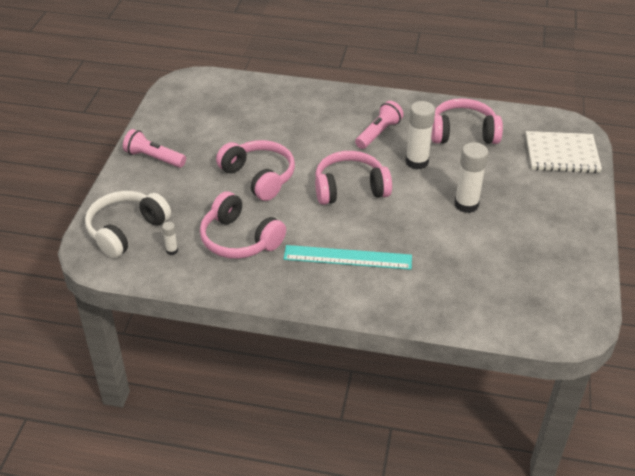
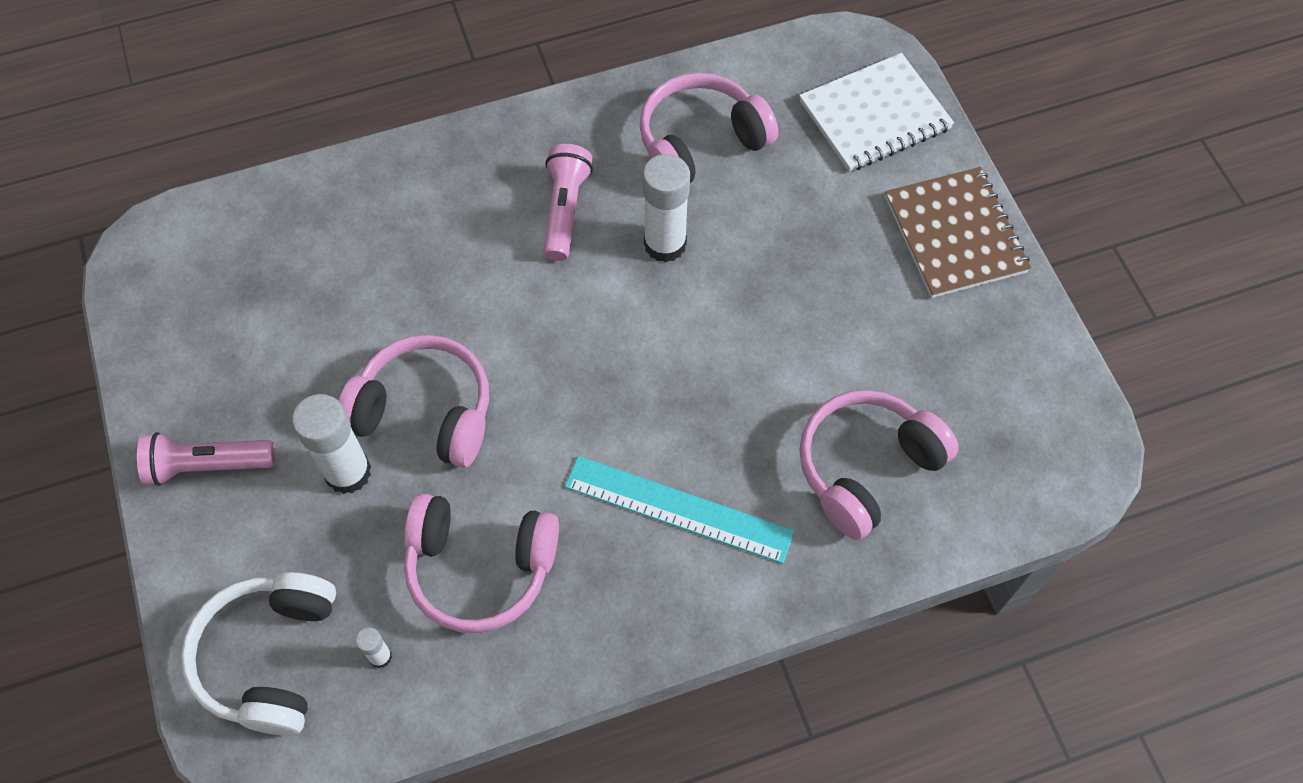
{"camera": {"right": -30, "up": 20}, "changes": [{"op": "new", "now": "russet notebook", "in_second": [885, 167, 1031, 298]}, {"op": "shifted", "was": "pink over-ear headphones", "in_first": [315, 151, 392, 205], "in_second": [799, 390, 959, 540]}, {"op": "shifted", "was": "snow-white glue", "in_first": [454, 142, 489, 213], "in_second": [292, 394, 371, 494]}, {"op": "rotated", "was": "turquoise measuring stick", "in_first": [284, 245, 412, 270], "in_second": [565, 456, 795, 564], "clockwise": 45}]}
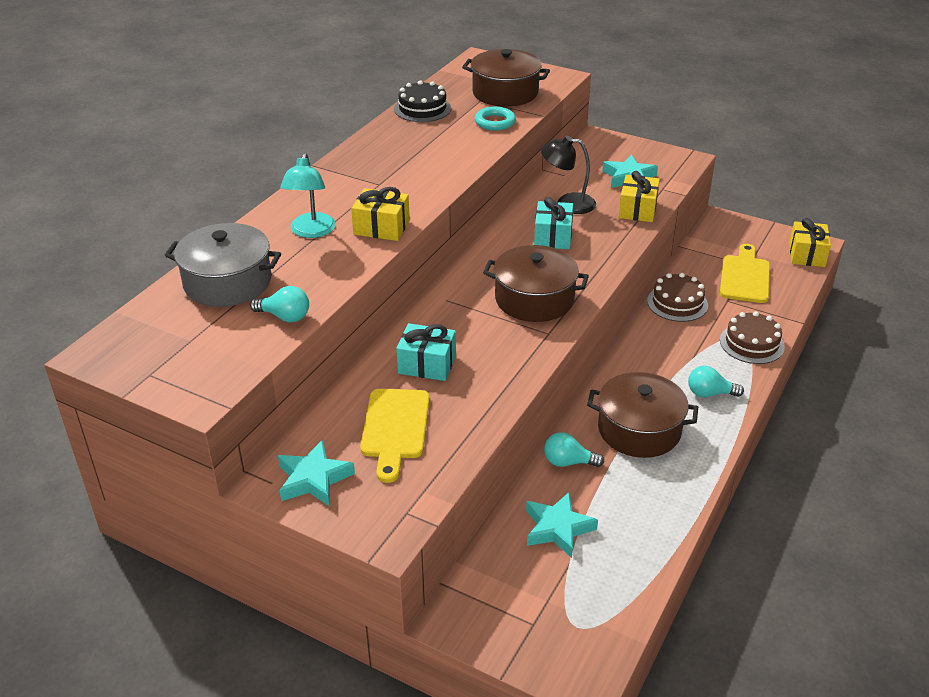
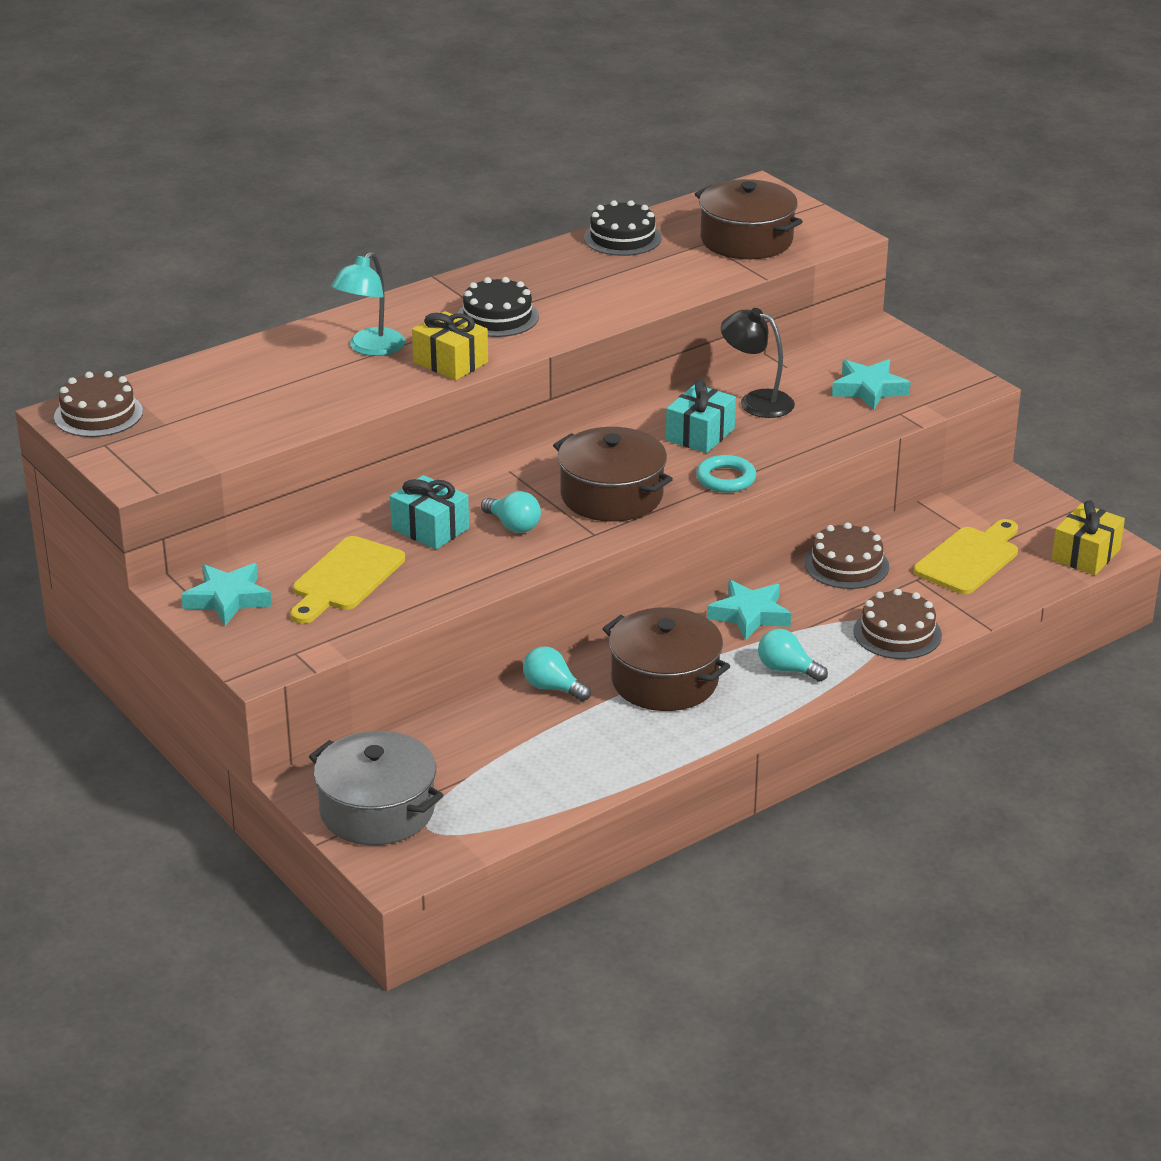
{"camera": {"right": 25, "up": -5}, "changes": [{"op": "gone", "was": "bright yellow wrapped gift", "in_first": [618, 171, 660, 222]}, {"op": "new", "now": "russet cake", "in_second": [54, 371, 143, 437]}, {"op": "new", "now": "jet-black cake", "in_second": [458, 277, 539, 337]}, {"op": "shifted", "was": "ash-grey pot", "in_first": [165, 223, 281, 307], "in_second": [309, 731, 443, 845]}, {"op": "shifted", "was": "turquoise lightbulb", "in_first": [250, 286, 309, 322], "in_second": [481, 491, 541, 533]}, {"op": "shifted", "was": "turquoise ring", "in_first": [475, 107, 516, 131], "in_second": [696, 455, 756, 493]}, {"op": "shifted", "was": "turquoise star", "in_first": [526, 492, 598, 558], "in_second": [707, 580, 791, 640]}]}
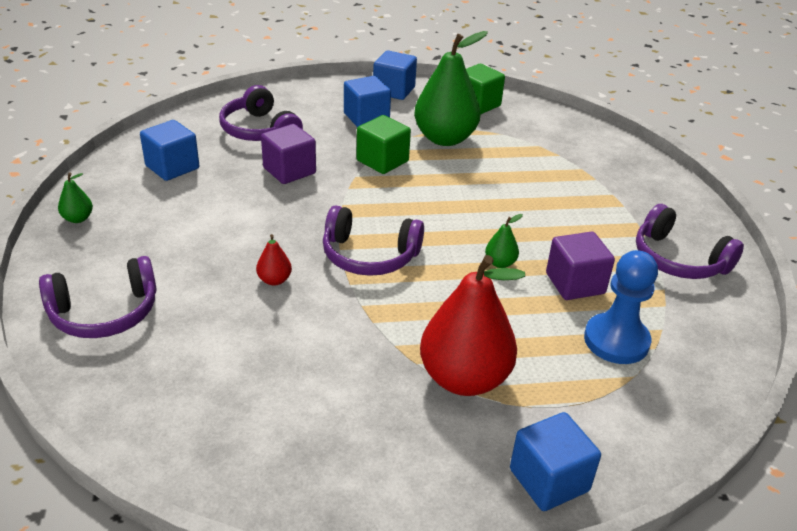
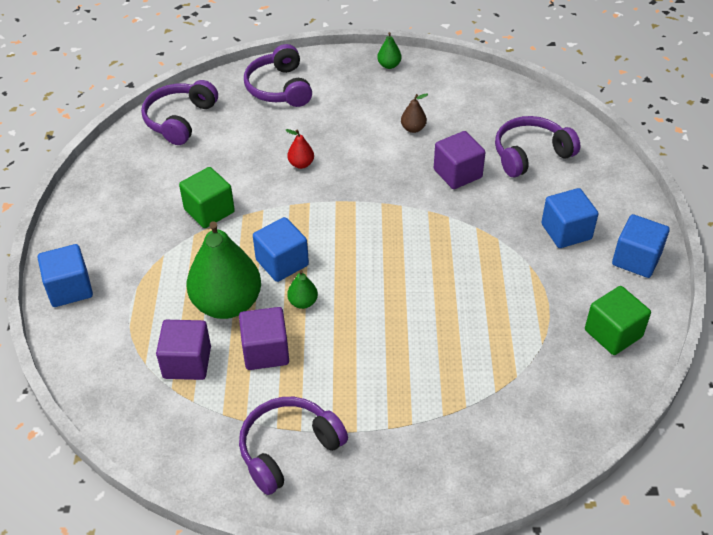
{"camera": {"right": 100, "up": 10}, "changes": [{"op": "gone", "was": "scarlet pear", "in_first": [420, 255, 525, 396]}, {"op": "new", "now": "russet pear", "in_second": [401, 93, 428, 133]}, {"op": "shifted", "was": "blue cube", "in_first": [140, 120, 199, 181], "in_second": [253, 217, 309, 282]}, {"op": "shifted", "was": "purple over-ear headphones", "in_first": [323, 205, 424, 276], "in_second": [141, 80, 218, 145]}, {"op": "shifted", "was": "green cube", "in_first": [356, 115, 411, 174], "in_second": [179, 167, 235, 228]}, {"op": "shifted", "was": "green pear", "in_first": [414, 31, 488, 146], "in_second": [187, 221, 261, 319]}, {"op": "swapped", "was": "blue chess pawn", "now": "purple cube", "in_first": [584, 250, 658, 364], "in_second": [156, 320, 211, 380]}]}
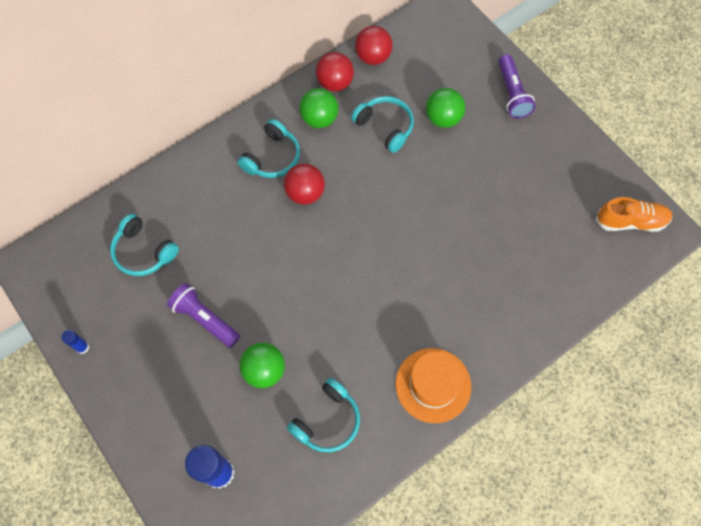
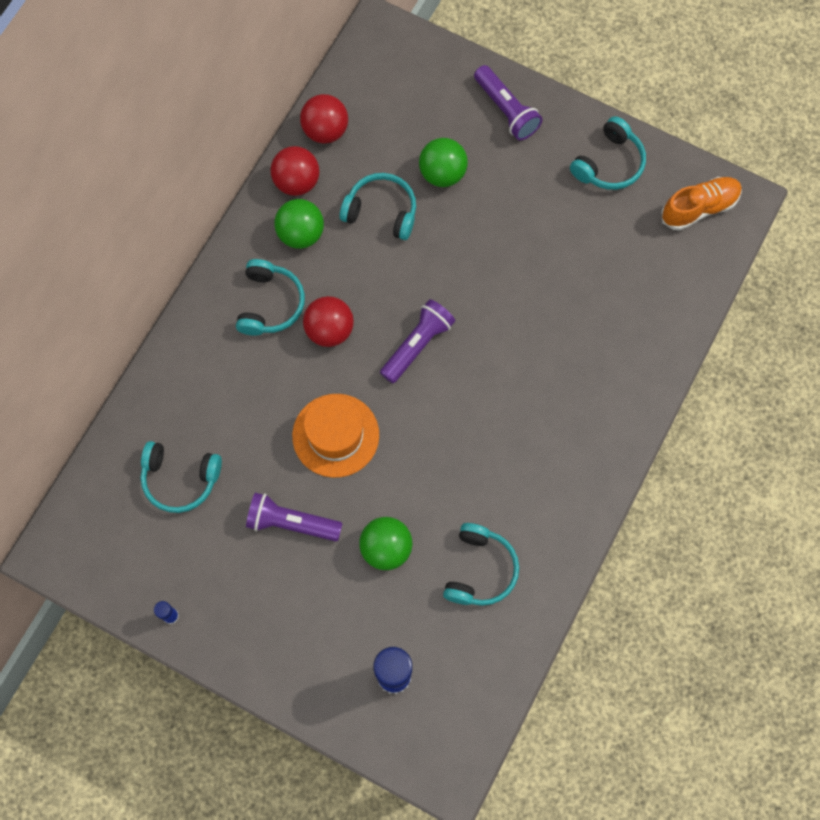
{"camera": {"right": -25, "up": 5}, "changes": [{"op": "new", "now": "purple flashlight", "in_second": [380, 299, 455, 383]}, {"op": "new", "now": "turquoise over-ear headphones", "in_second": [570, 116, 646, 190]}, {"op": "shifted", "was": "bright orange top hat", "in_first": [396, 348, 471, 423], "in_second": [292, 394, 379, 478]}]}
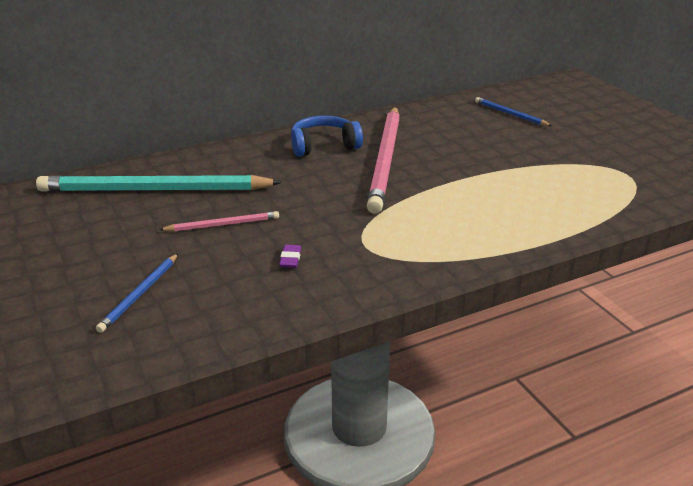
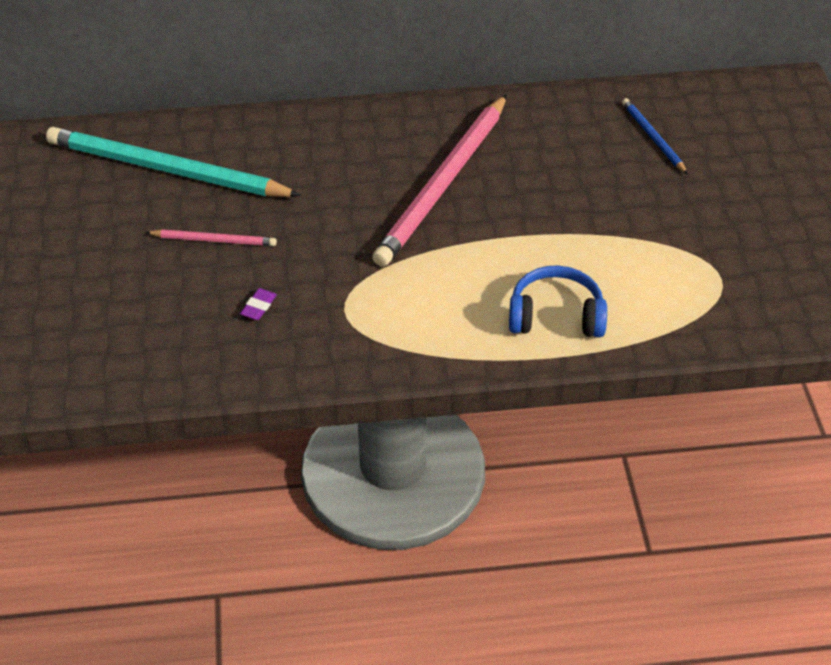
{"camera": {"right": 20, "up": 15}, "changes": [{"op": "gone", "was": "blue wooden pencil", "in_first": [96, 254, 178, 333]}, {"op": "shifted", "was": "blue over-ear headphones", "in_first": [291, 116, 363, 156], "in_second": [509, 265, 607, 337]}]}
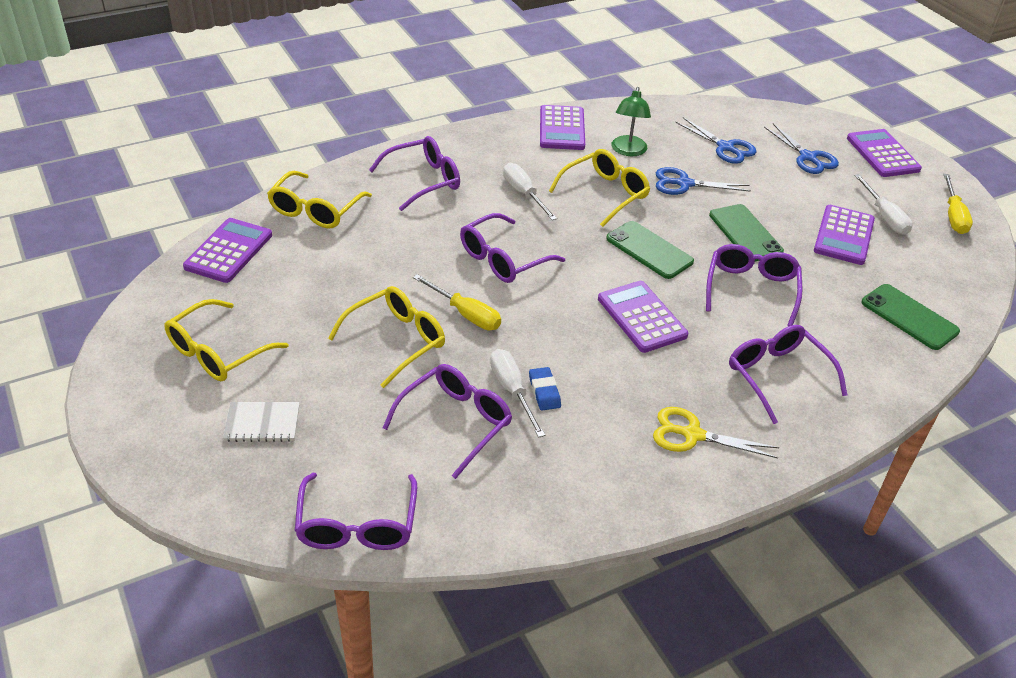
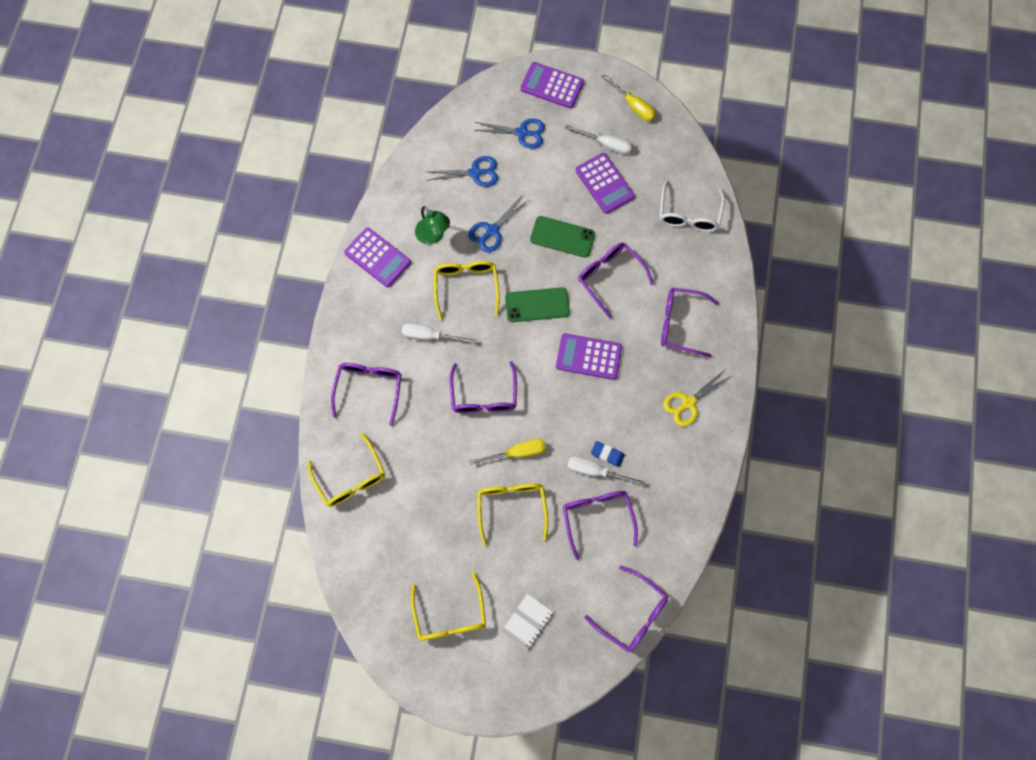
{"camera": {"right": -50, "up": 30}, "changes": [{"op": "gone", "was": "purple pocket calculator", "in_first": [183, 218, 272, 283]}, {"op": "swapped", "was": "green mobile phone", "now": "snow-white eyeglasses", "in_first": [861, 284, 960, 350], "in_second": [660, 180, 725, 232]}]}
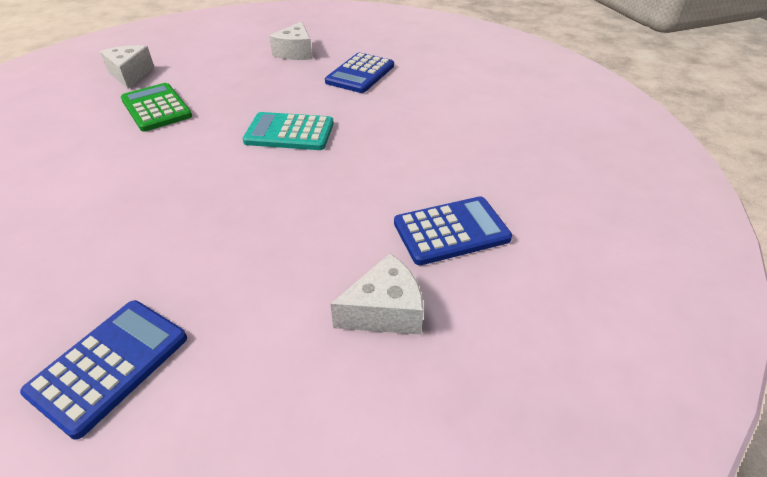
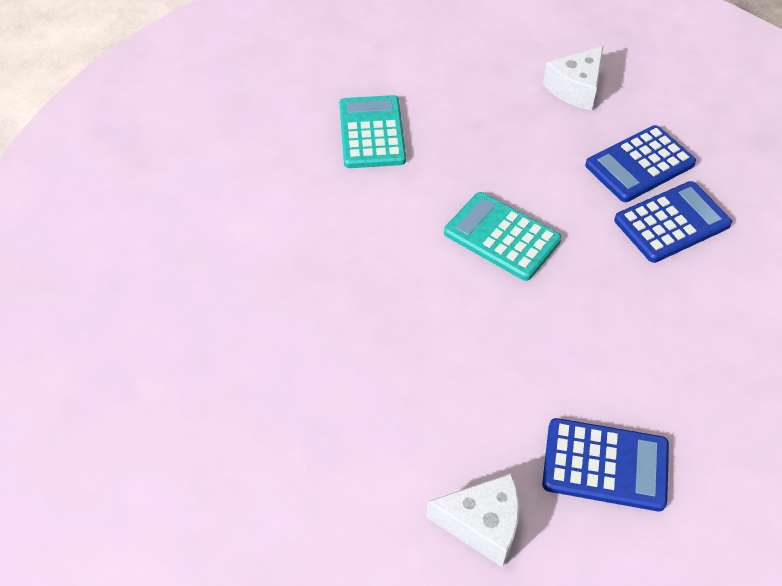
{"camera": {"right": 30, "up": 10}, "changes": [{"op": "gone", "was": "snow-white cheese wedge", "in_first": [100, 45, 154, 89]}, {"op": "shifted", "was": "blue pocket calculator", "in_first": [20, 300, 187, 440], "in_second": [614, 181, 732, 263]}, {"op": "repainted", "was": "green pocket calculator", "now": "turquoise pocket calculator", "in_first": [121, 83, 192, 132], "in_second": [339, 95, 406, 168]}]}
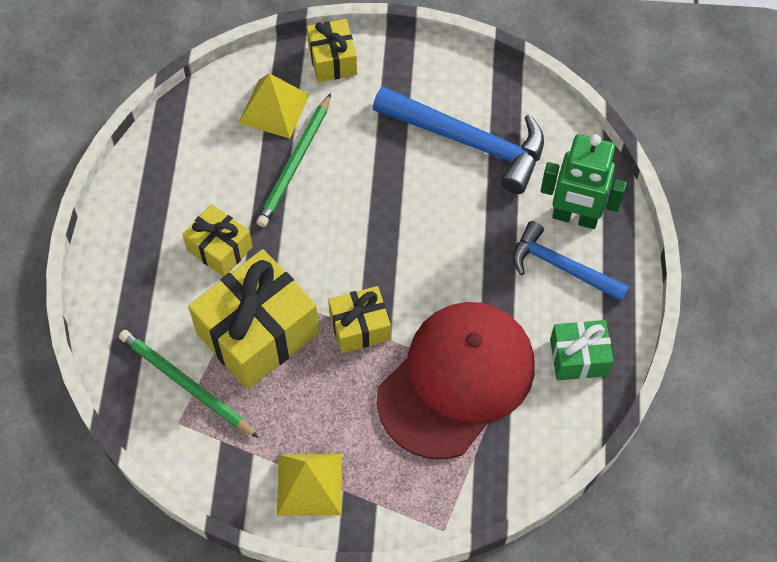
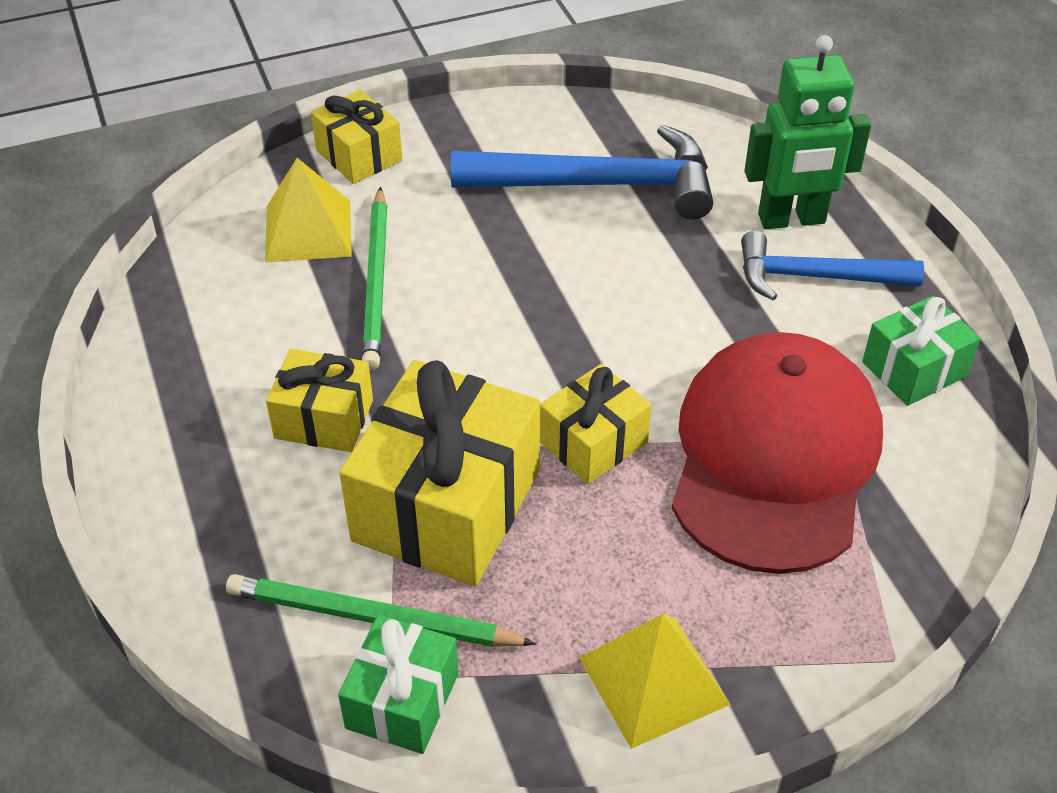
{"camera": {"right": -25, "up": -15}, "changes": [{"op": "new", "now": "green wrapped gift", "in_second": [338, 615, 459, 754]}]}
